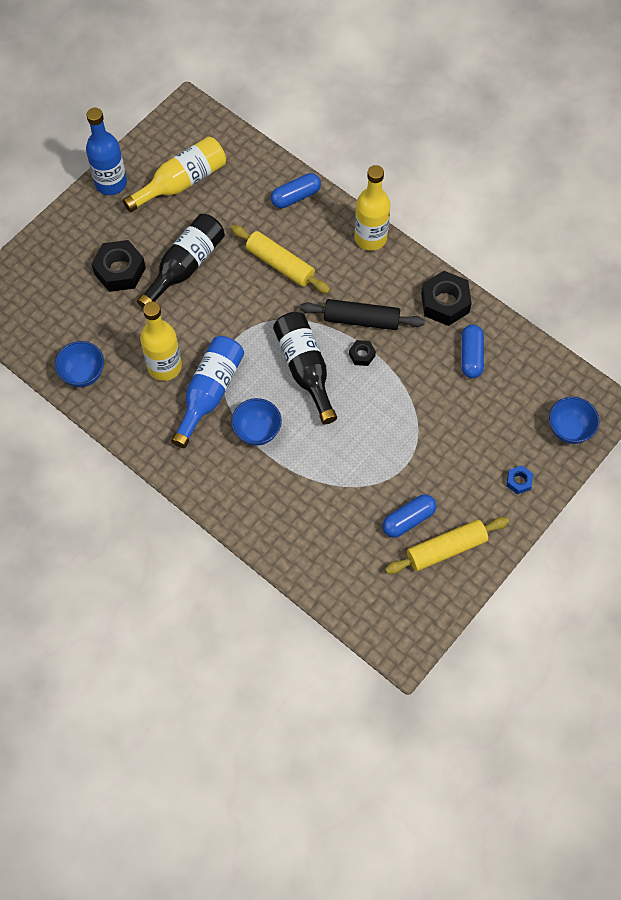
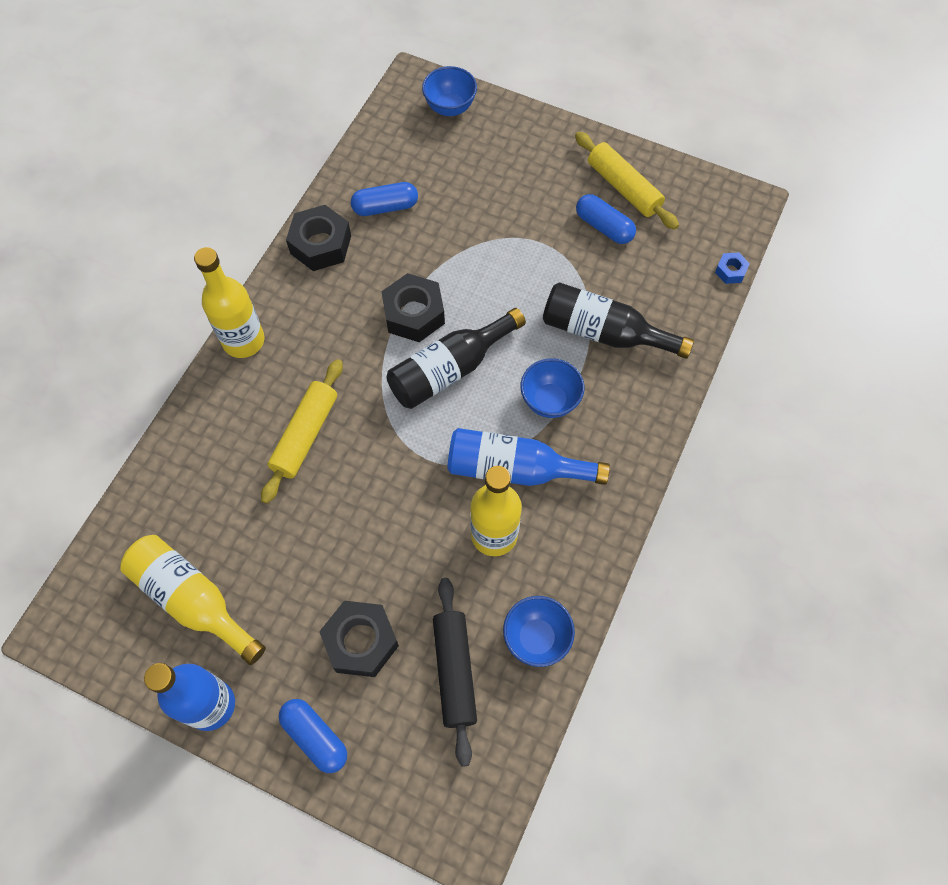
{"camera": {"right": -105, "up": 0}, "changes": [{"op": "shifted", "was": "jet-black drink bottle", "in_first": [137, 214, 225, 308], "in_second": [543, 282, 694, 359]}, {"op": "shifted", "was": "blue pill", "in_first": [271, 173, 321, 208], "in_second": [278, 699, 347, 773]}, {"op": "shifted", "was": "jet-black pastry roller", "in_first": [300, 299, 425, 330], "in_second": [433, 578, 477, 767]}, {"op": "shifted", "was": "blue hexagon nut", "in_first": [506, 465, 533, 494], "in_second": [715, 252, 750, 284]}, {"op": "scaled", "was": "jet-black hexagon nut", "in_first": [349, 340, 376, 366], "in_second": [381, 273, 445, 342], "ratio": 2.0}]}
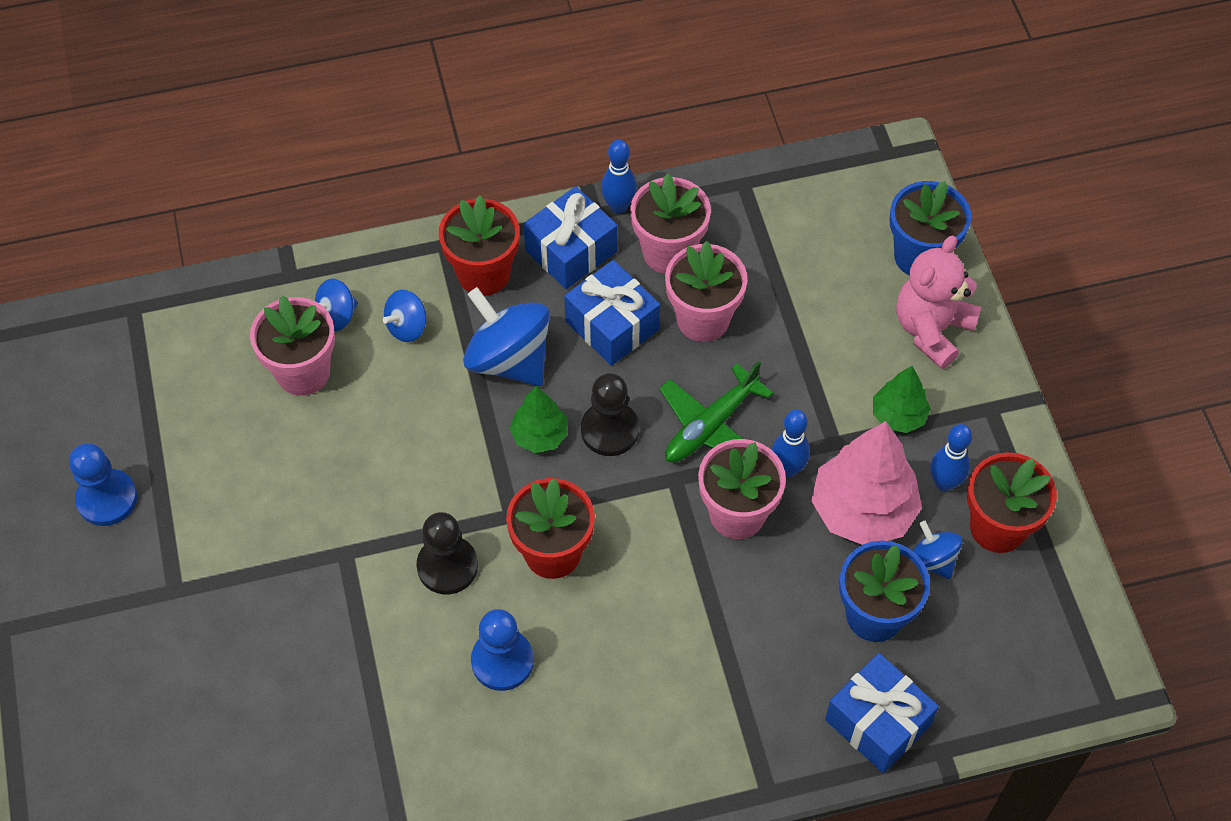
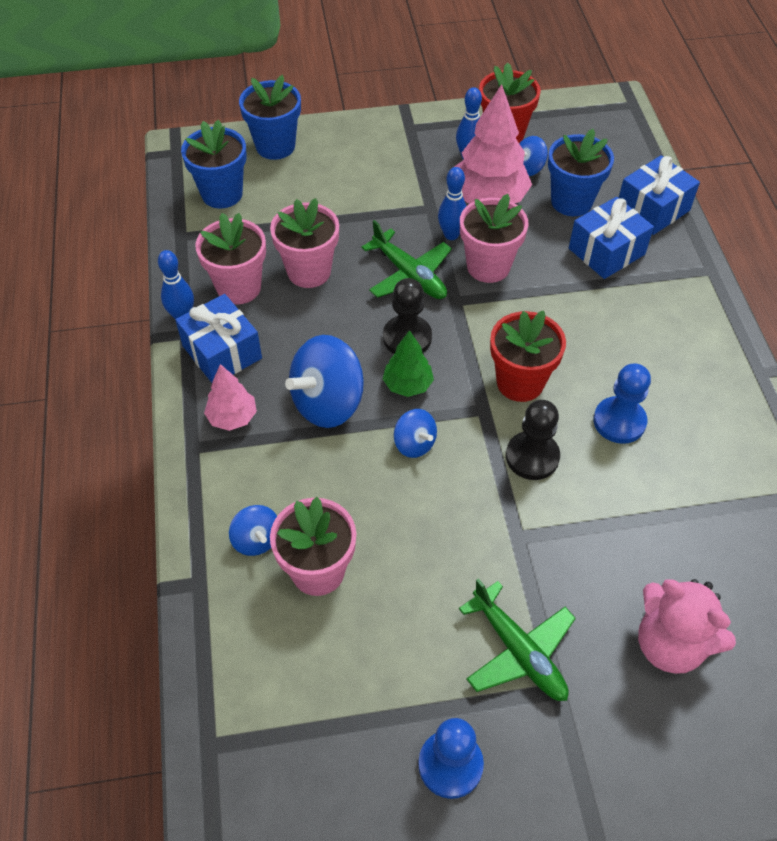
{"camera": {"right": -85, "up": -5}, "changes": [{"op": "gone", "was": "green tree", "in_first": [873, 366, 931, 433]}, {"op": "new", "now": "blue potted plant", "in_second": [181, 120, 247, 209]}, {"op": "new", "now": "green plane", "in_second": [459, 578, 576, 701]}, {"op": "shifted", "was": "blue toy top", "in_first": [383, 290, 426, 342], "in_second": [394, 409, 437, 458]}, {"op": "shifted", "was": "blue wrapped gift", "in_first": [564, 260, 660, 366], "in_second": [569, 197, 654, 279]}, {"op": "shifted", "was": "pink teddy", "in_first": [896, 235, 981, 369], "in_second": [638, 579, 736, 674]}, {"op": "swapped", "was": "scarlet potted plant", "now": "pink tree", "in_first": [439, 195, 520, 296], "in_second": [204, 364, 257, 431]}]}
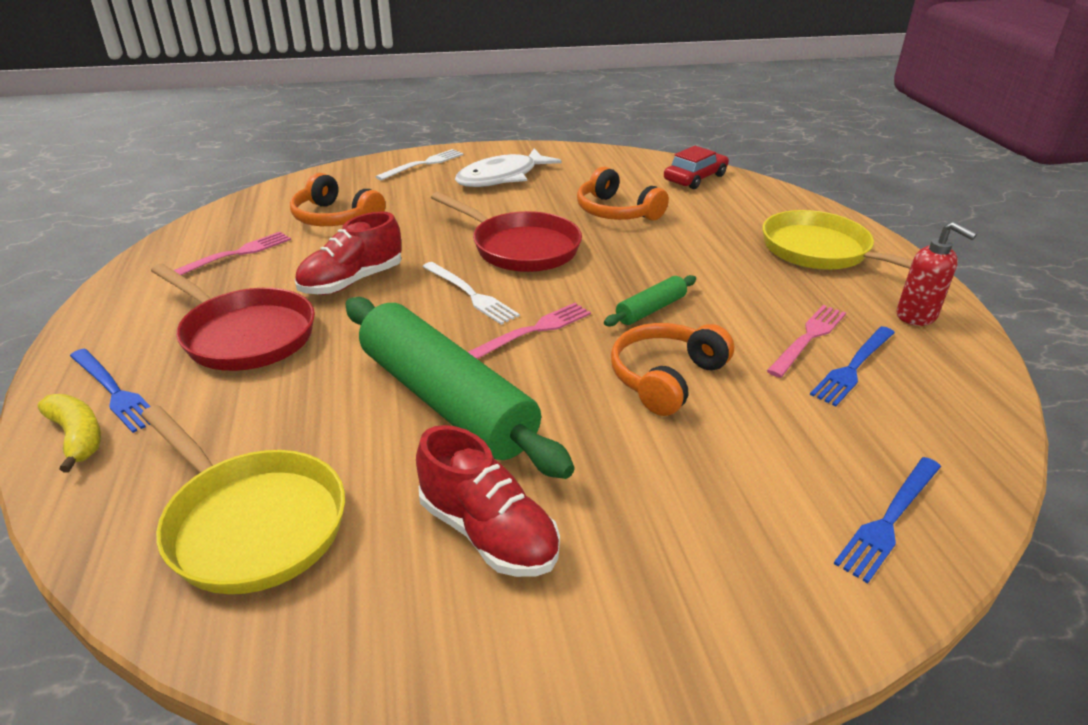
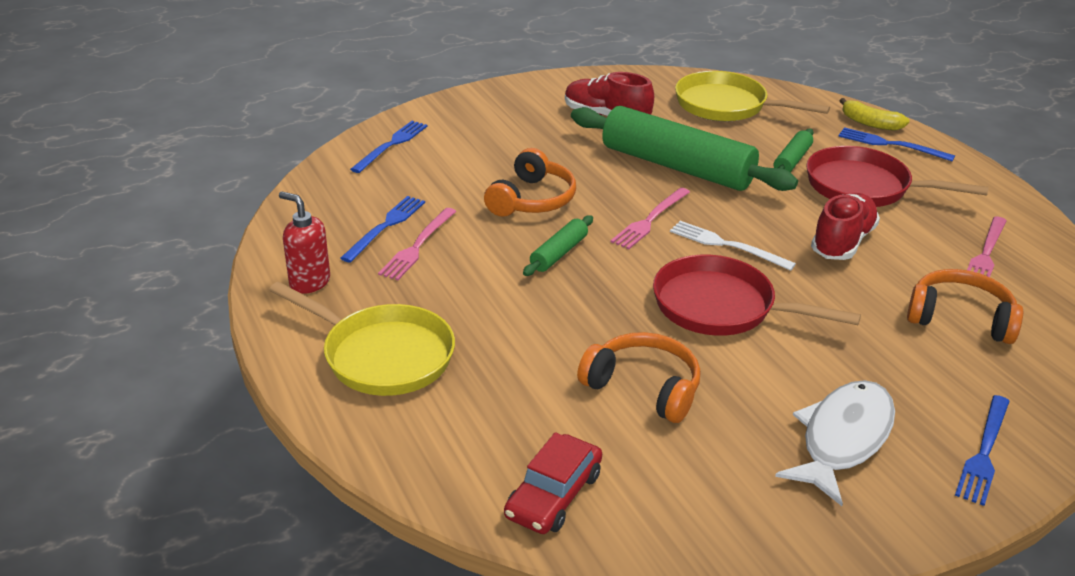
{"camera": {"right": 165, "up": 0}, "changes": [{"op": "new", "now": "green pastry roller", "in_second": [774, 128, 814, 173]}, {"op": "repainted", "was": "snow-white table fork", "now": "blue table fork", "in_first": [376, 149, 464, 180], "in_second": [955, 395, 1010, 506]}]}
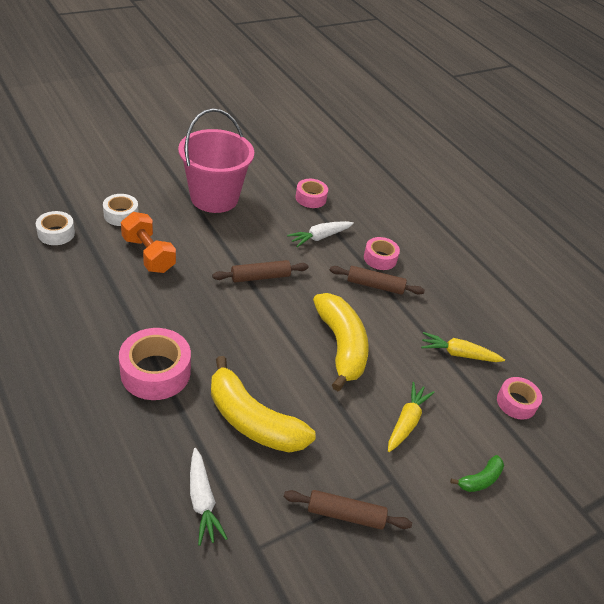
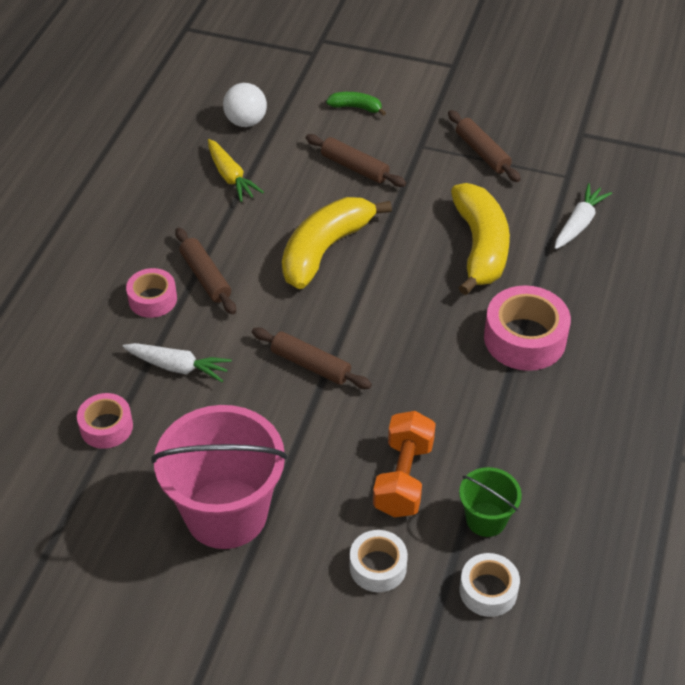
{"camera": {"right": -125, "up": 5}, "changes": [{"op": "new", "now": "green sand bucket", "in_second": [459, 467, 522, 537]}, {"op": "swapped", "was": "bright yellow root vegetable", "now": "russet pastry roller", "in_first": [388, 382, 435, 452], "in_second": [305, 134, 406, 187]}, {"op": "swapped", "was": "pink tape", "now": "snow-white sphere", "in_first": [497, 377, 542, 420], "in_second": [223, 83, 267, 127]}]}
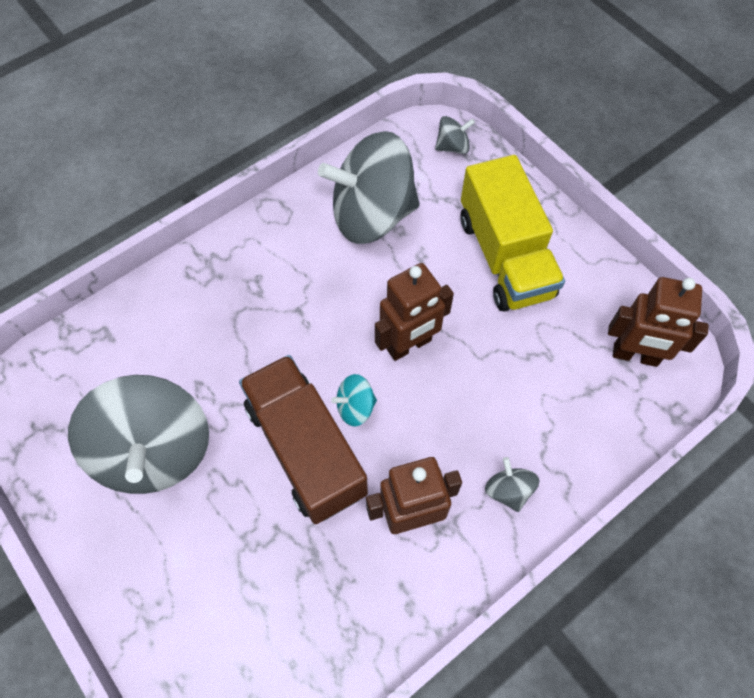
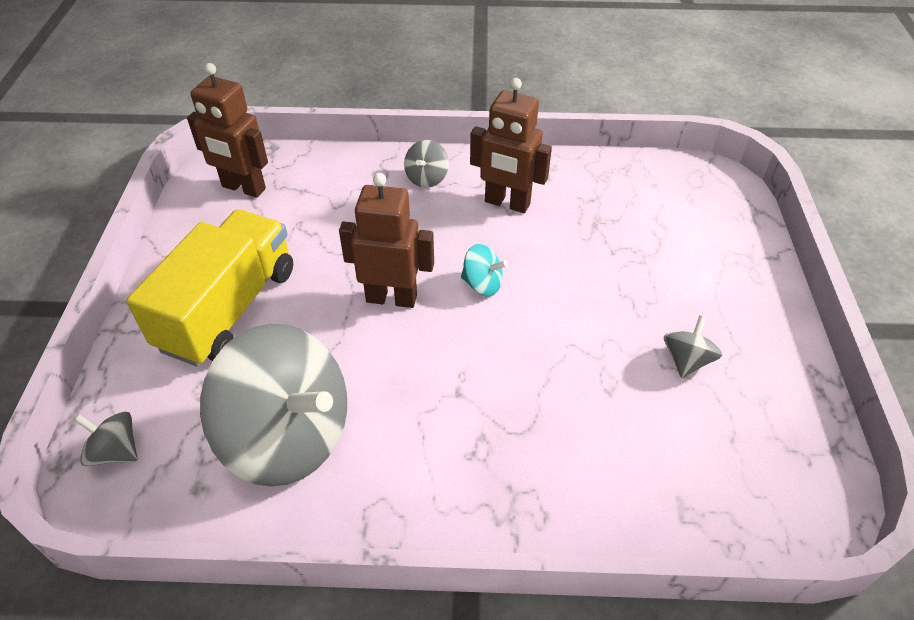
{"camera": {"right": -140, "up": -15}, "changes": [{"op": "gone", "was": "russet truck", "in_first": [239, 355, 368, 524]}, {"op": "rotated", "was": "russet toy robot", "in_first": [608, 277, 709, 367], "in_second": [187, 63, 268, 198], "clockwise": 150}, {"op": "scaled", "was": "ash-grey toy top", "in_first": [68, 375, 209, 494], "in_second": [664, 315, 722, 378], "ratio": 0.41}]}
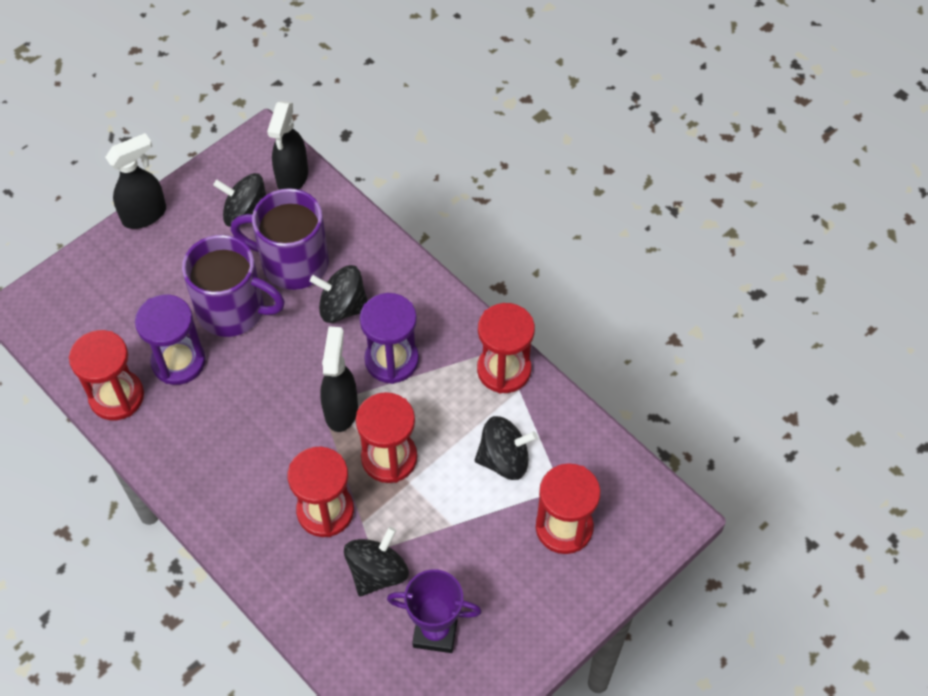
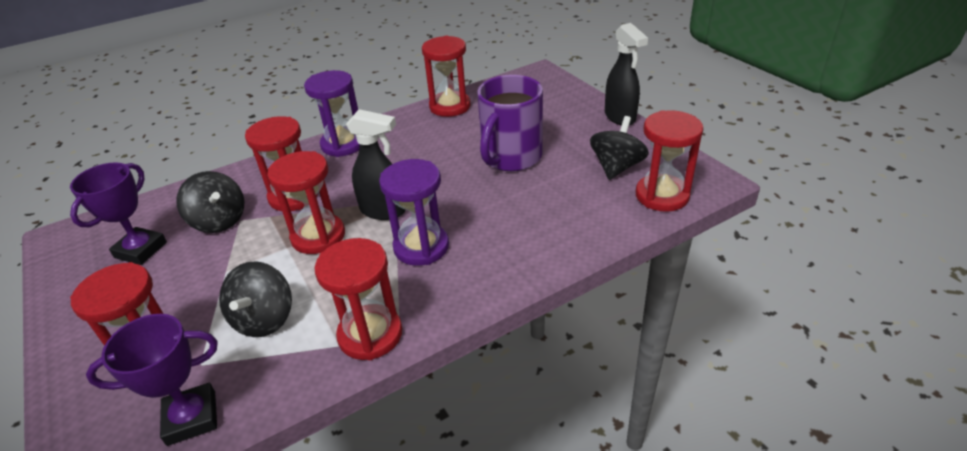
{"camera": {"right": 105, "up": -20}, "changes": [{"op": "gone", "was": "purple tea mug", "in_first": [231, 188, 329, 290]}, {"op": "gone", "was": "jet-black toy top", "in_first": [310, 265, 368, 323]}, {"op": "new", "now": "purple award cup", "in_second": [86, 314, 218, 446]}, {"op": "shifted", "was": "purple hourglass", "in_first": [135, 295, 206, 385], "in_second": [304, 70, 360, 157]}, {"op": "swapped", "was": "jet-black sprayer", "now": "scarlet hourglass", "in_first": [267, 101, 308, 190], "in_second": [636, 110, 703, 212]}]}
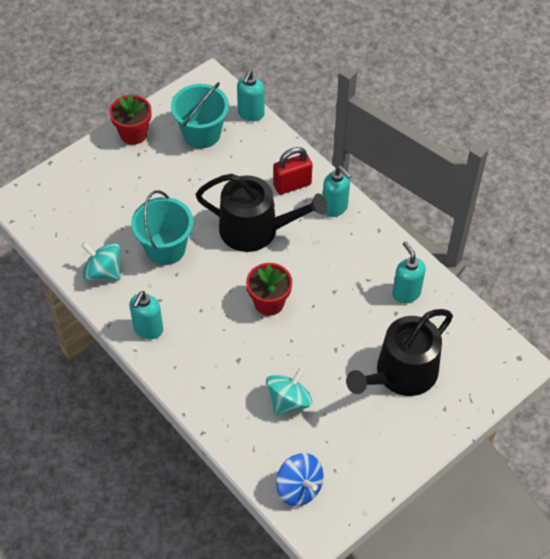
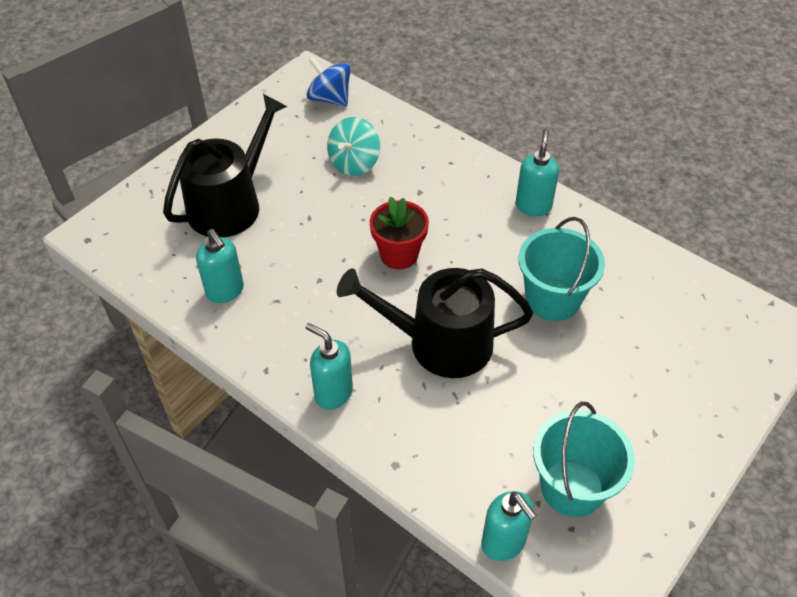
{"camera": {"right": 170, "up": -5}, "changes": [{"op": "gone", "was": "turquoise toy top", "in_first": [81, 242, 121, 280]}, {"op": "gone", "was": "scarlet potted plant", "in_first": [109, 94, 151, 145]}, {"op": "gone", "was": "scarlet lock", "in_first": [273, 147, 312, 195]}, {"op": "rotated", "was": "turquoise soap pump", "in_first": [237, 70, 265, 121], "in_second": [481, 491, 537, 561], "clockwise": 135}]}
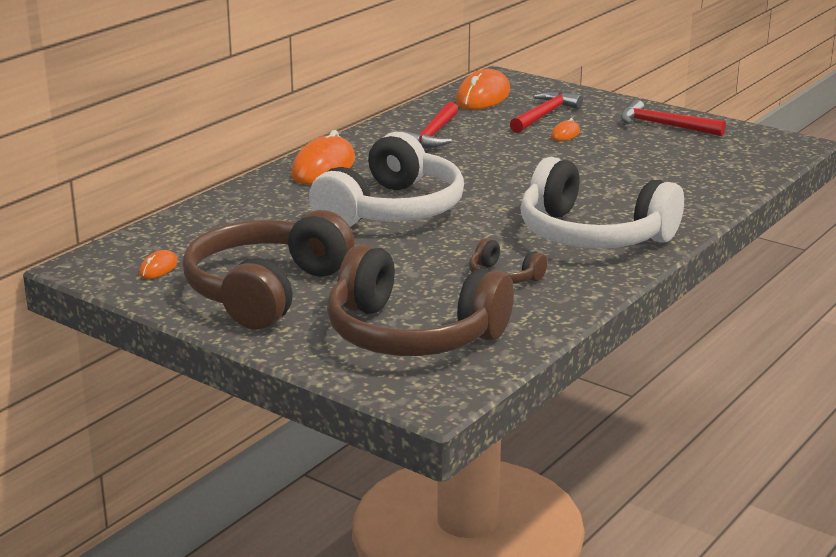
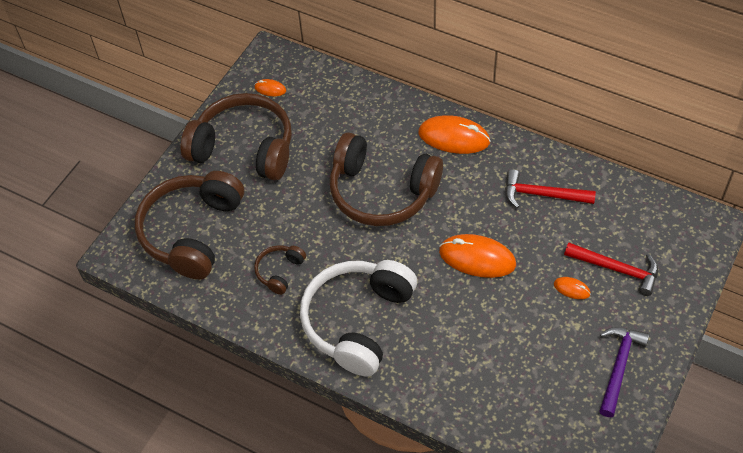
{"camera": {"right": 85, "up": 30}, "changes": [{"op": "shifted", "was": "bright orange mouse", "in_first": [456, 69, 510, 110], "in_second": [439, 234, 516, 278]}, {"op": "repainted", "was": "snow-white over-ear headphones", "now": "russet over-ear headphones", "in_first": [309, 132, 464, 227], "in_second": [330, 132, 443, 226]}, {"op": "repainted", "was": "scarlet claw hammer", "now": "purple claw hammer", "in_first": [621, 100, 726, 136], "in_second": [599, 327, 649, 417]}]}
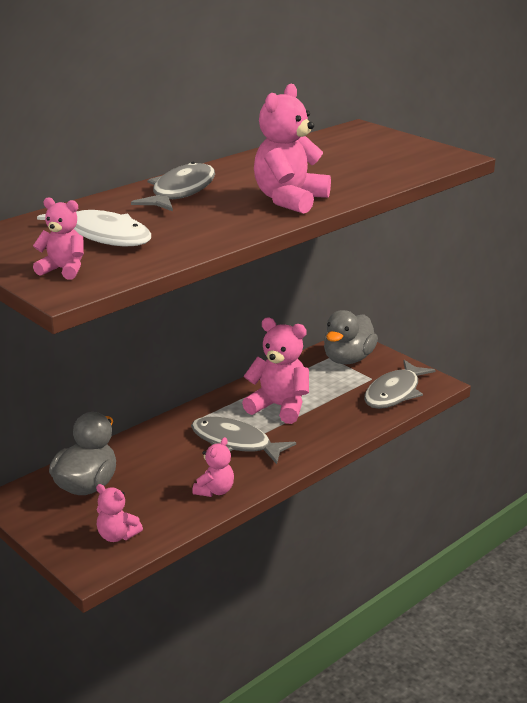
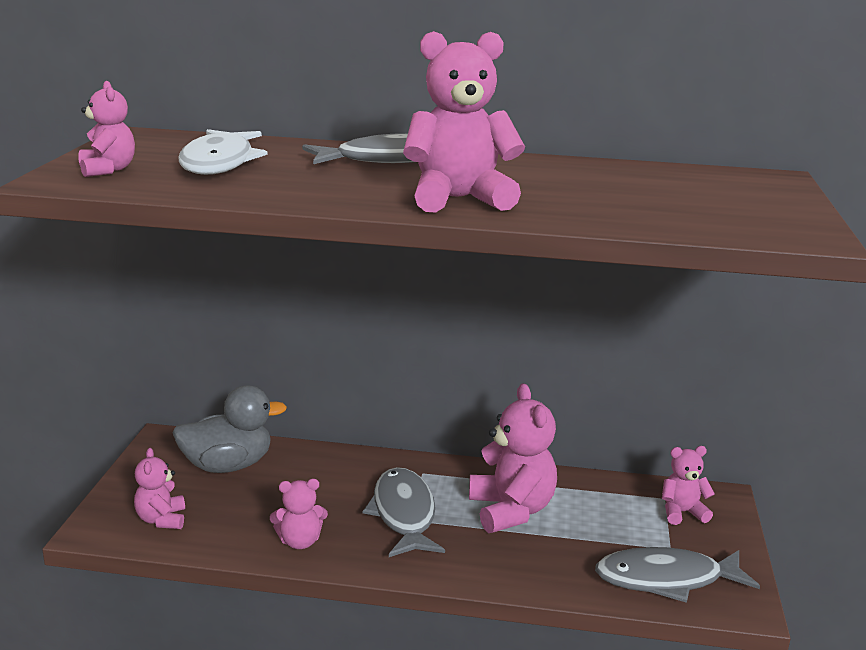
{"camera": {"right": 50, "up": -5}, "changes": [{"op": "swapped", "was": "ash-grey toy duck", "now": "pink teddy", "in_first": [324, 310, 378, 364], "in_second": [662, 446, 715, 525]}]}
